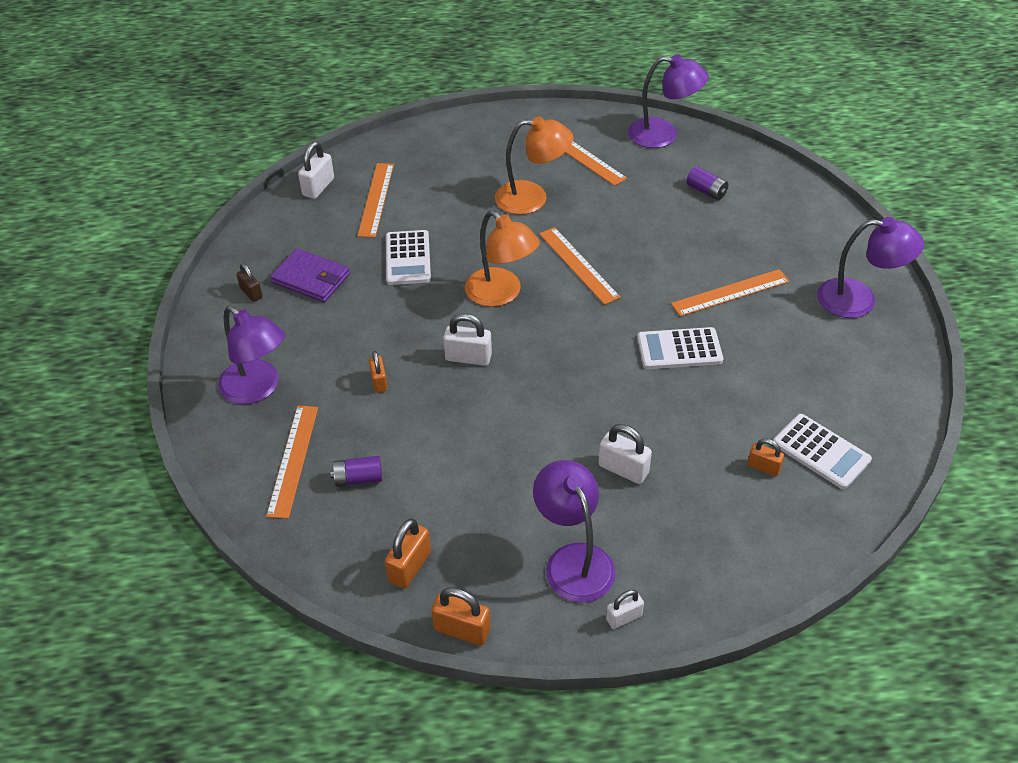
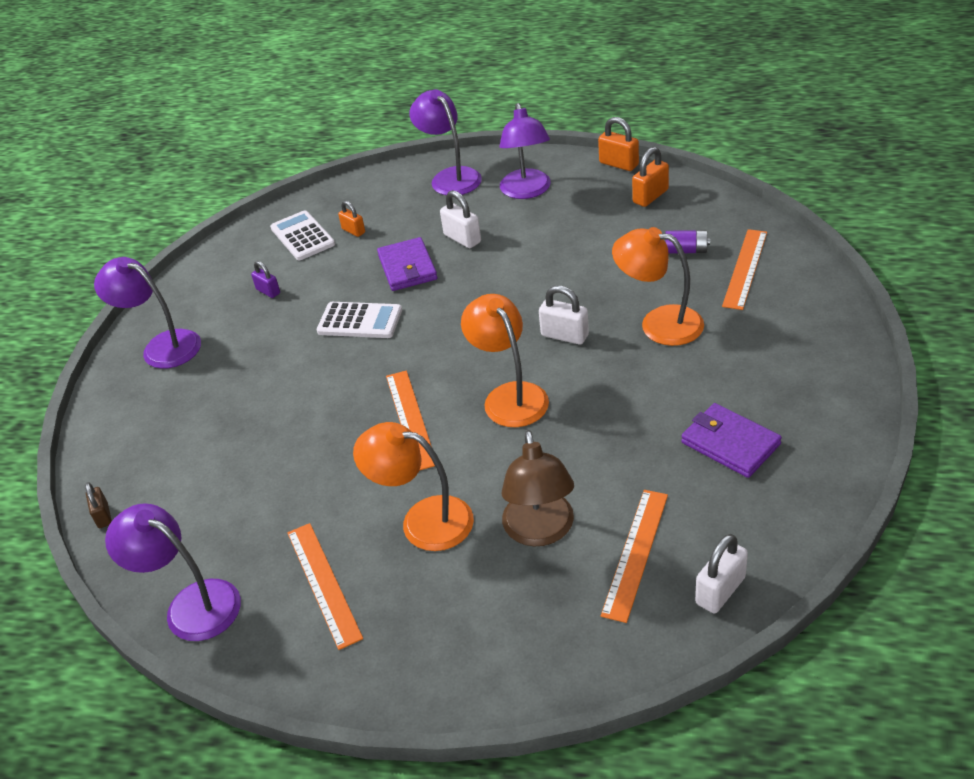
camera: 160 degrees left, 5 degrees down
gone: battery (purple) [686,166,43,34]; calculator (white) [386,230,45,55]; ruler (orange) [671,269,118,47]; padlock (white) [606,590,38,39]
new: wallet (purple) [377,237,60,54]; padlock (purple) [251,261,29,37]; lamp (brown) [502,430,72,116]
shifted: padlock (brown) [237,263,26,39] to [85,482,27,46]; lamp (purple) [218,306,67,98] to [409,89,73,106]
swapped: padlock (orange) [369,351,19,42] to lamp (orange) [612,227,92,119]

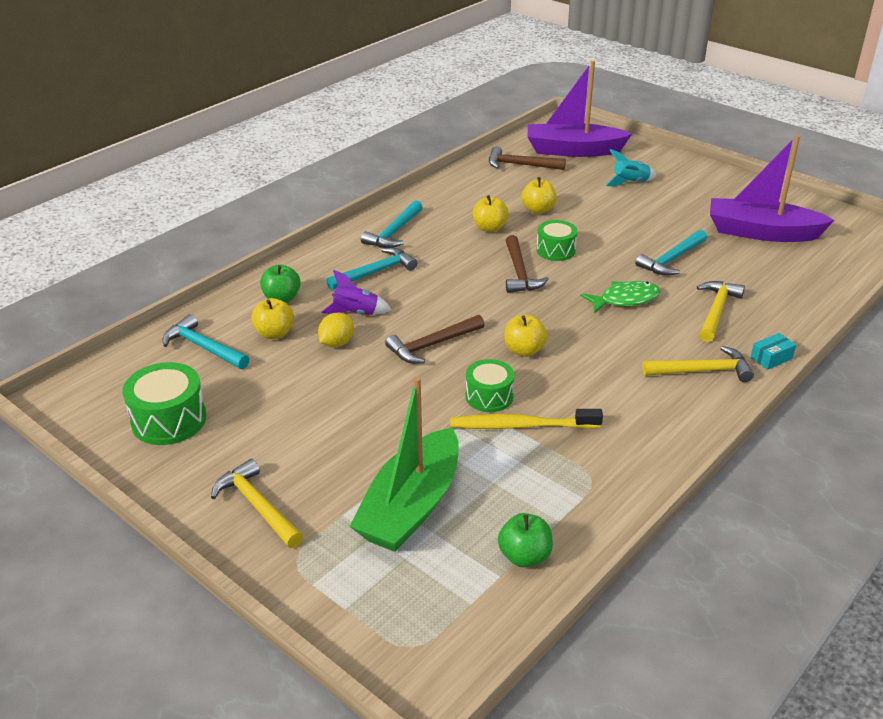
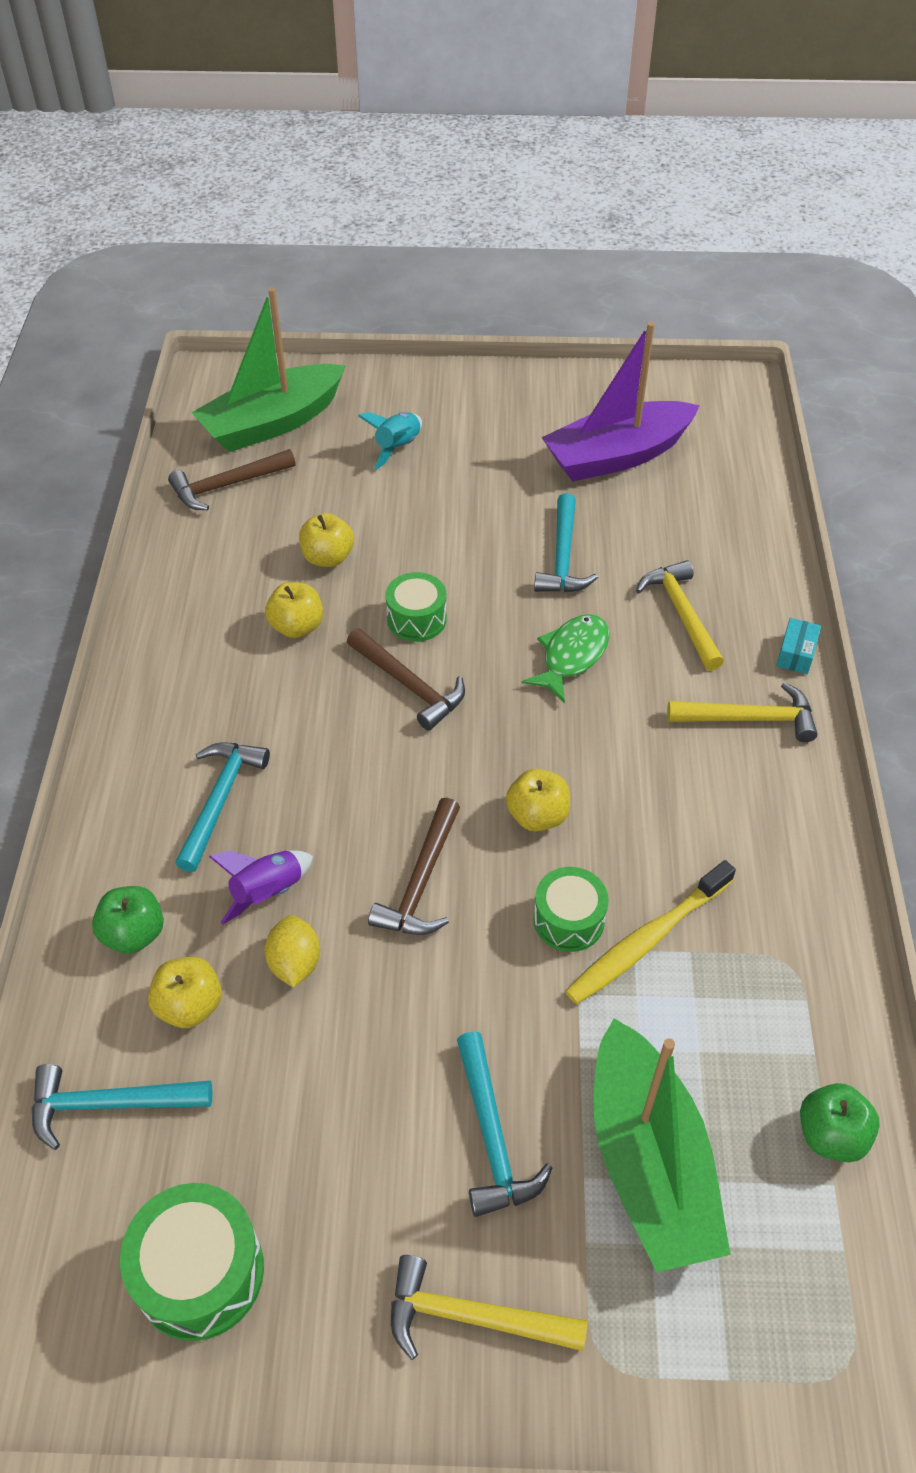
camera: 40 degrees left, 15 degrees up
shifted: hammer (turquoise) [361,200,62,48] to [457,1031,96,186]
repainted: boat (purple) [527,61,105,96] to boat (green) [191,288,155,164]
rotated: hammer (yellow) [642,346,112,36] = [667,682,150,60] 45 degrees clockwise

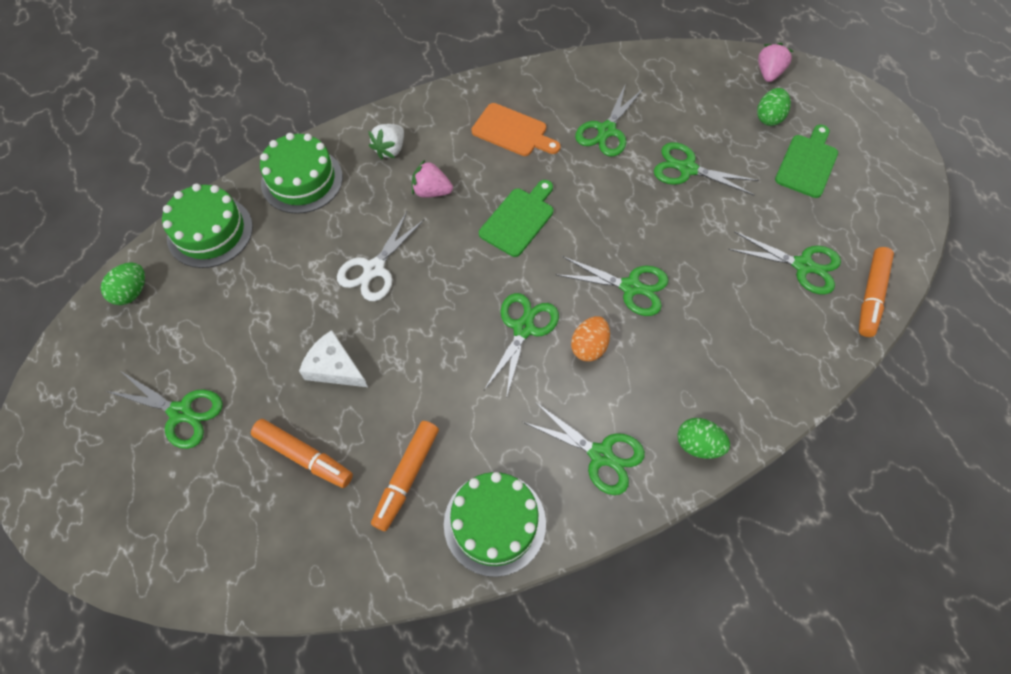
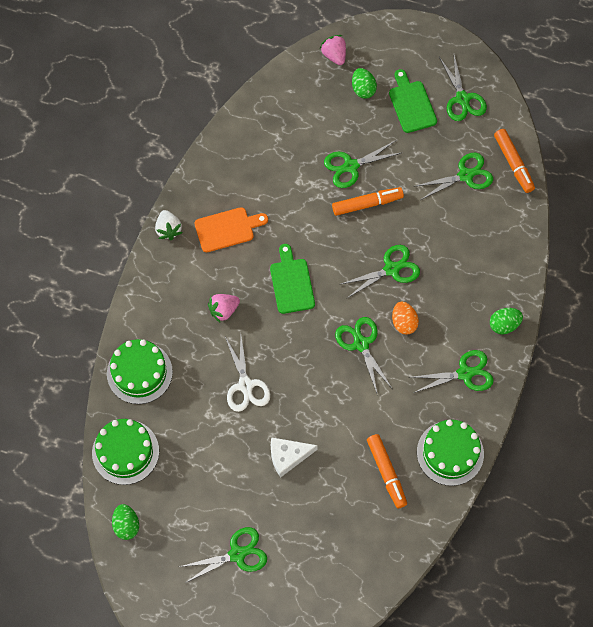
camera: 45 degrees left, 5 degrees up
shifted: scissors (green) [575,83,69,74] to [439,55,48,66]; strawberry (white) [369,124,35,35] to [155,210,27,30]; marker (orange) [251,419,102,69] to [332,187,72,29]

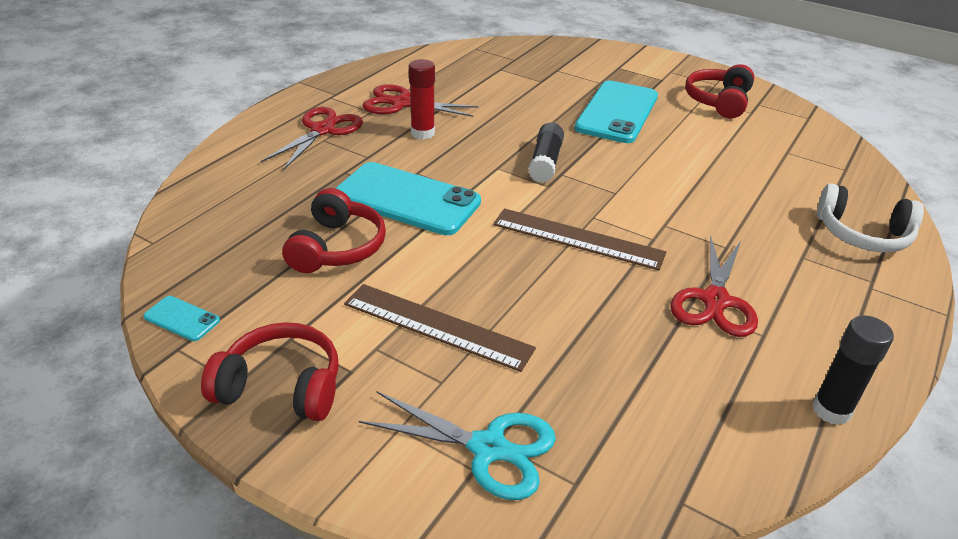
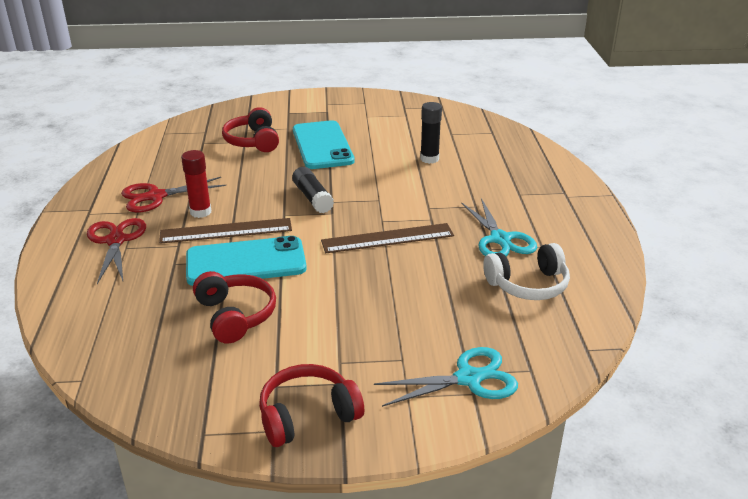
camera: 35 degrees left, 5 degrees down
gone: phone (turquoise) [143,296,77,45]
shifted: headphones (red) [685,64,69,55] to [222,107,57,45]; headphones (white) [817,183,107,69] to [483,243,87,57]; ruler (brown) [344,284,192,88] to [159,218,133,26]; glue stick (black) [812,316,82,109] to [420,102,22,62]
repainted: scissors (red) [670,235,88,102] to scissors (turquoise) [461,198,76,59]

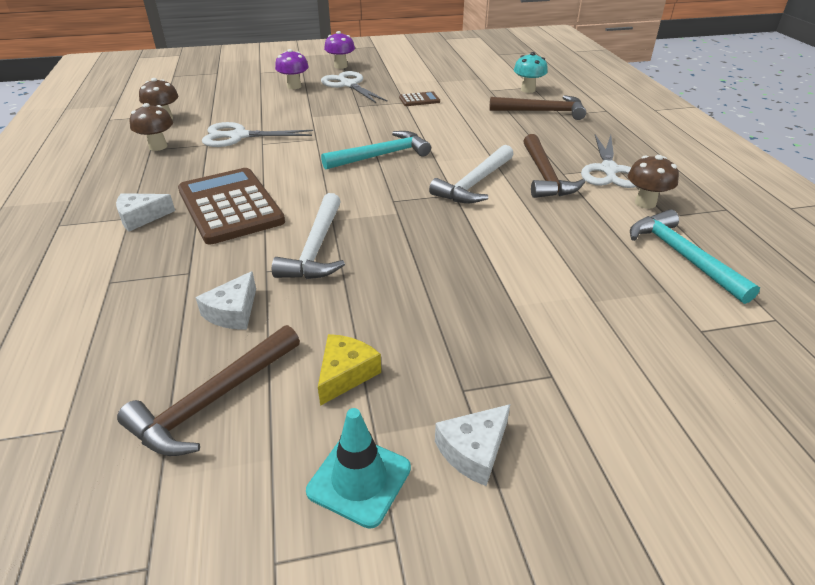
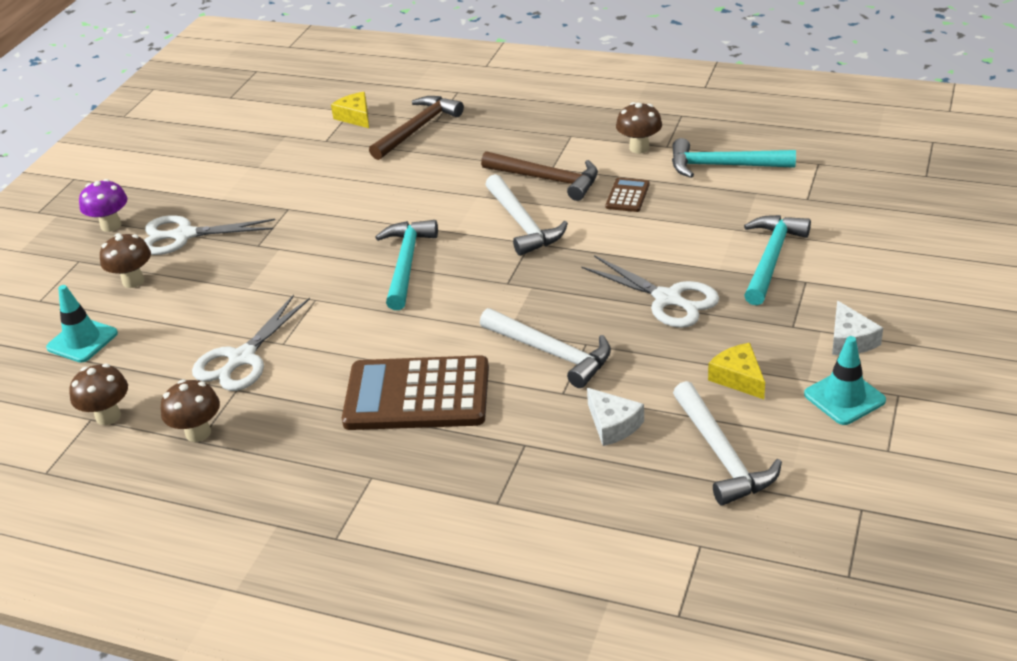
camera: 55 degrees left, 0 degrees up
gone: cheese (white) [116,193,59,38]
new: hammer (turquoise) [744,215,67,90]; traffic cone (turquoise) [46,285,72,78]
shifted: calculator (brown) [399,91,41,15] to [605,178,44,34]; scissors (white) [581,134,56,54] to [582,255,137,73]
swapped: mushroom (turquoise) [514,52,34,41] to cheese (yellow) [331,92,38,36]
repainted: mushroom (purple) [275,49,34,40] to mushroom (brown) [100,233,51,55]; hammer (brown) [117,325,183,131] to hammer (white) [673,381,109,125]

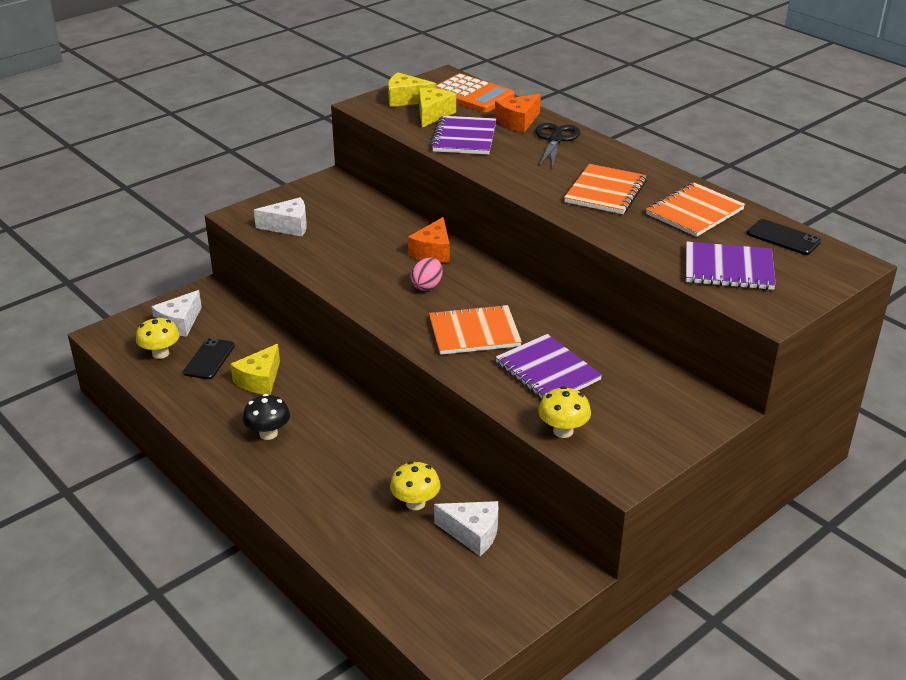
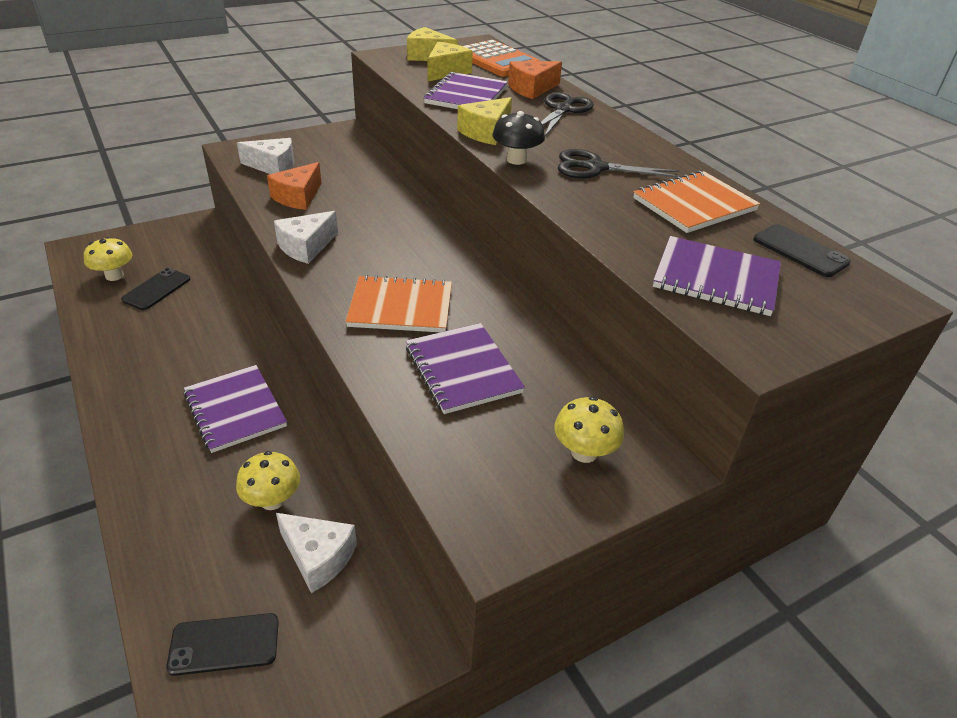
camera: 10 degrees right, 5 degrees up
gone: egg (pink) [411,258,32,33]
new: notebook (purple) [183,365,104,88]; phone (black) [166,613,112,63]
shifted: cheese (orange) [408,217,42,46] to [267,162,54,48]; cheese (white) [151,290,51,47] to [274,211,64,53]; cheese (yellow) [230,344,50,51] to [457,97,55,48]; mushroom (yellow) [538,386,53,52] to [554,396,70,67]; mushroom (black) [243,394,47,46] to [492,111,53,54]
swapped: notebook (orange) [564,164,83,50] to scissors (black) [558,149,123,29]

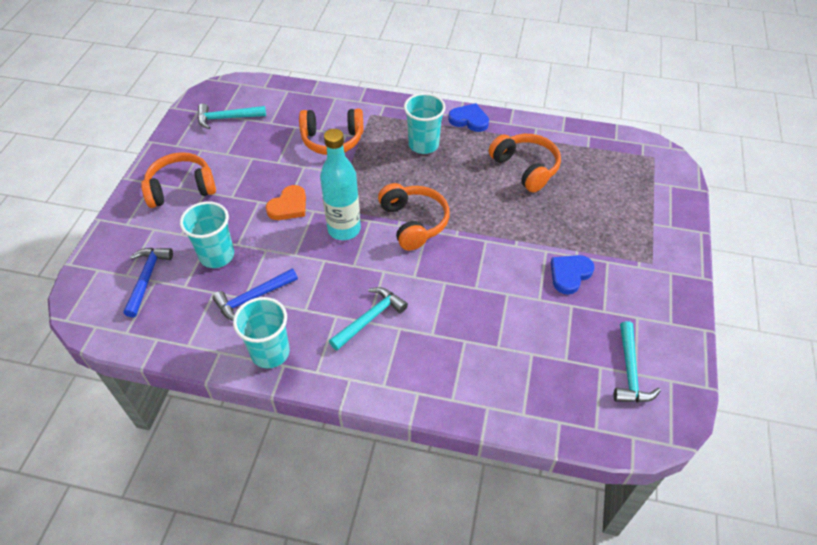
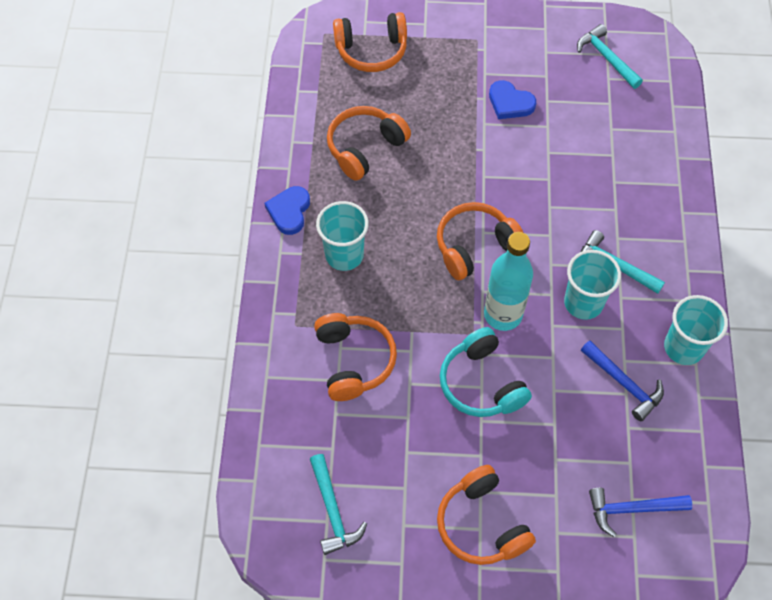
camera: 100 degrees left, 10 degrees up
new: headphones (orange) [333,12,74,60]
shifted: cup (turquoise) [180,201,54,67] to [564,250,57,70]
swapped: heart (orange) [266,185,40,35] to headphones (turquoise) [440,327,92,90]
rotated: hammer (turquoise) [614,321,47,81] = [577,24,66,65] 120 degrees counterclockwise

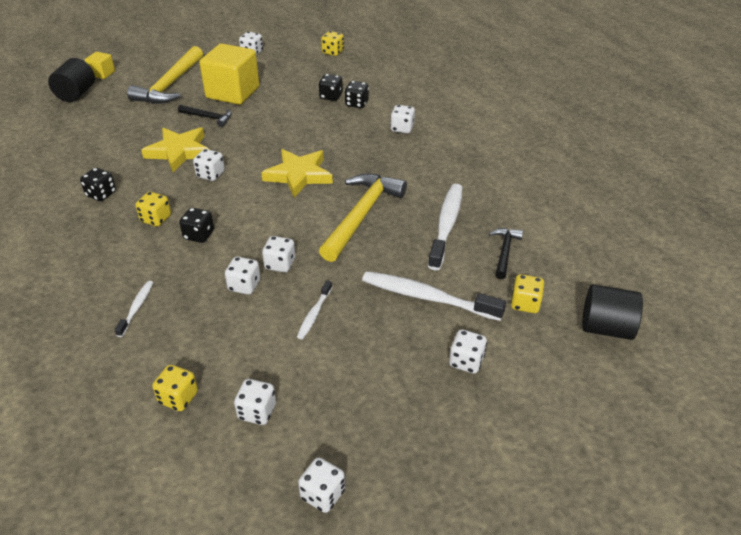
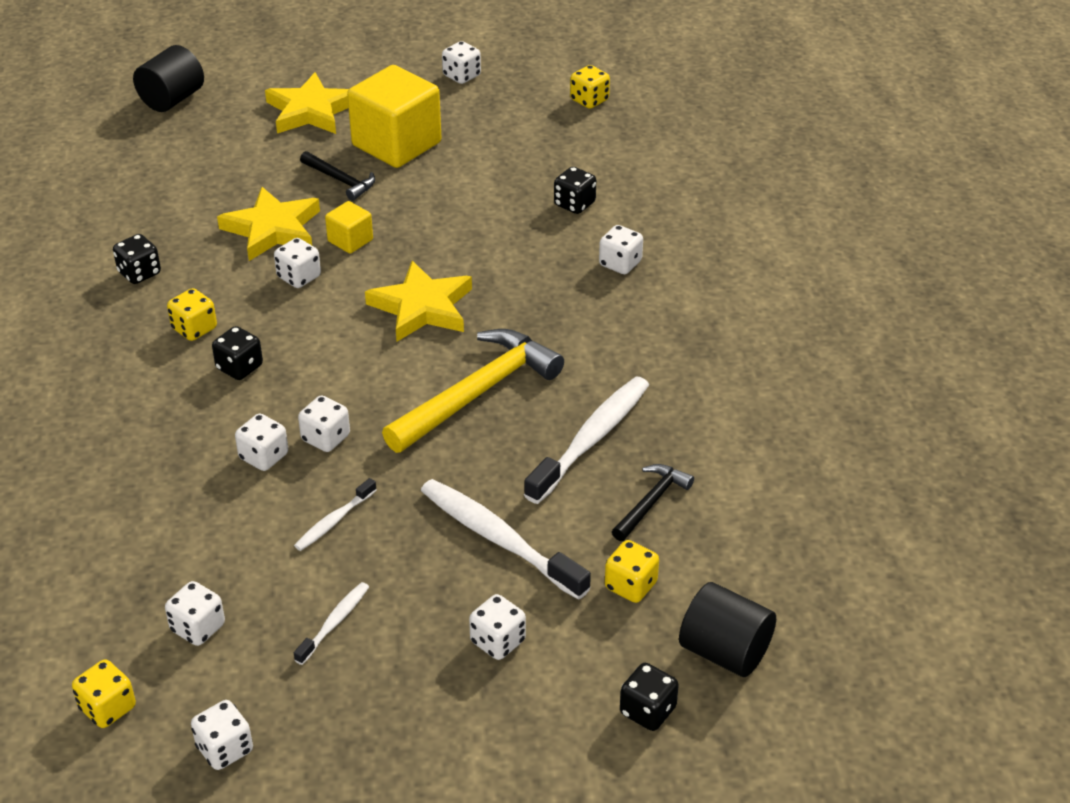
camera: 20 degrees right, 0 degrees up
shifted: cube (yellow) [85,52,30,27] to [325,201,48,53]; dice (black) [319,74,24,27] to [620,663,59,68]; toothbrush (white) [115,281,38,56] to [294,582,75,83]; dice (yellow) [152,365,46,46] to [72,660,64,68]
swapped: hammer (yellow) [127,46,76,58] to star (yellow) [265,72,84,62]

